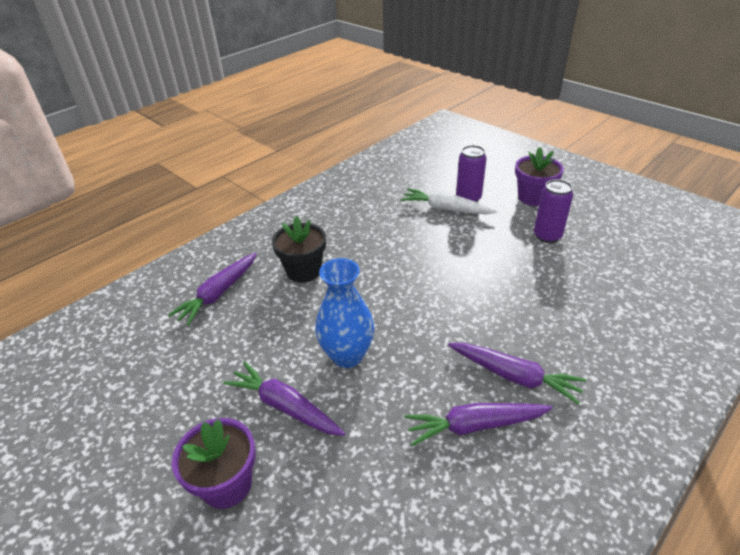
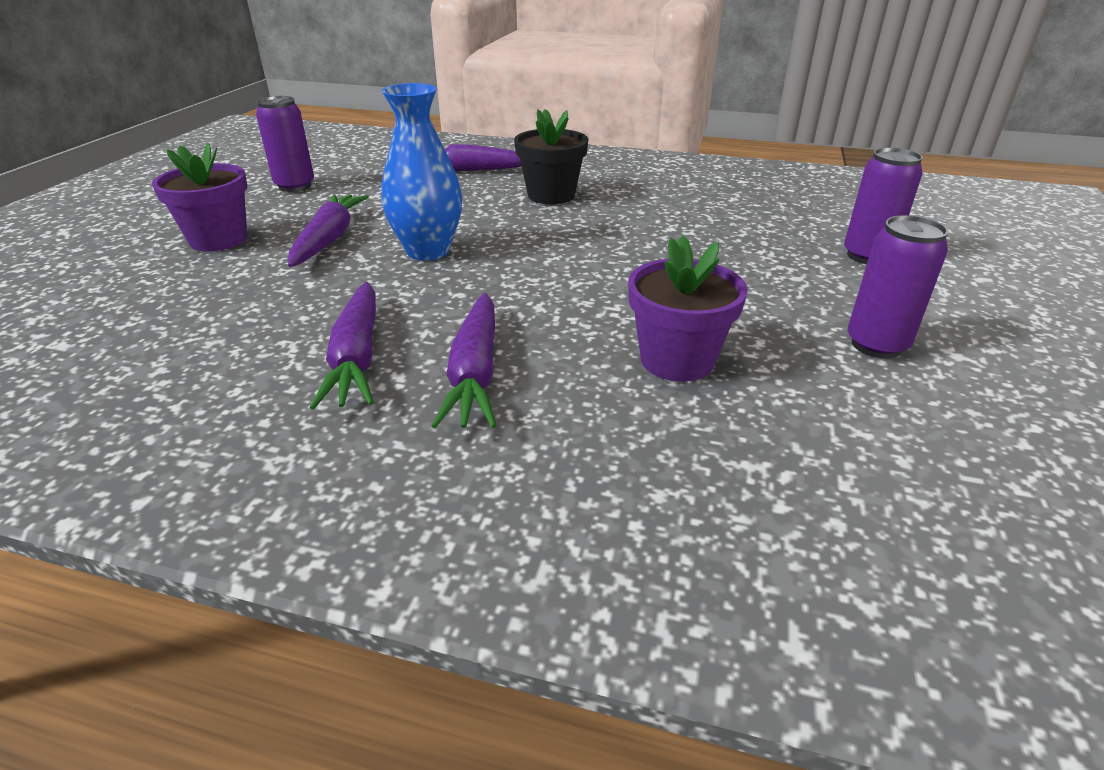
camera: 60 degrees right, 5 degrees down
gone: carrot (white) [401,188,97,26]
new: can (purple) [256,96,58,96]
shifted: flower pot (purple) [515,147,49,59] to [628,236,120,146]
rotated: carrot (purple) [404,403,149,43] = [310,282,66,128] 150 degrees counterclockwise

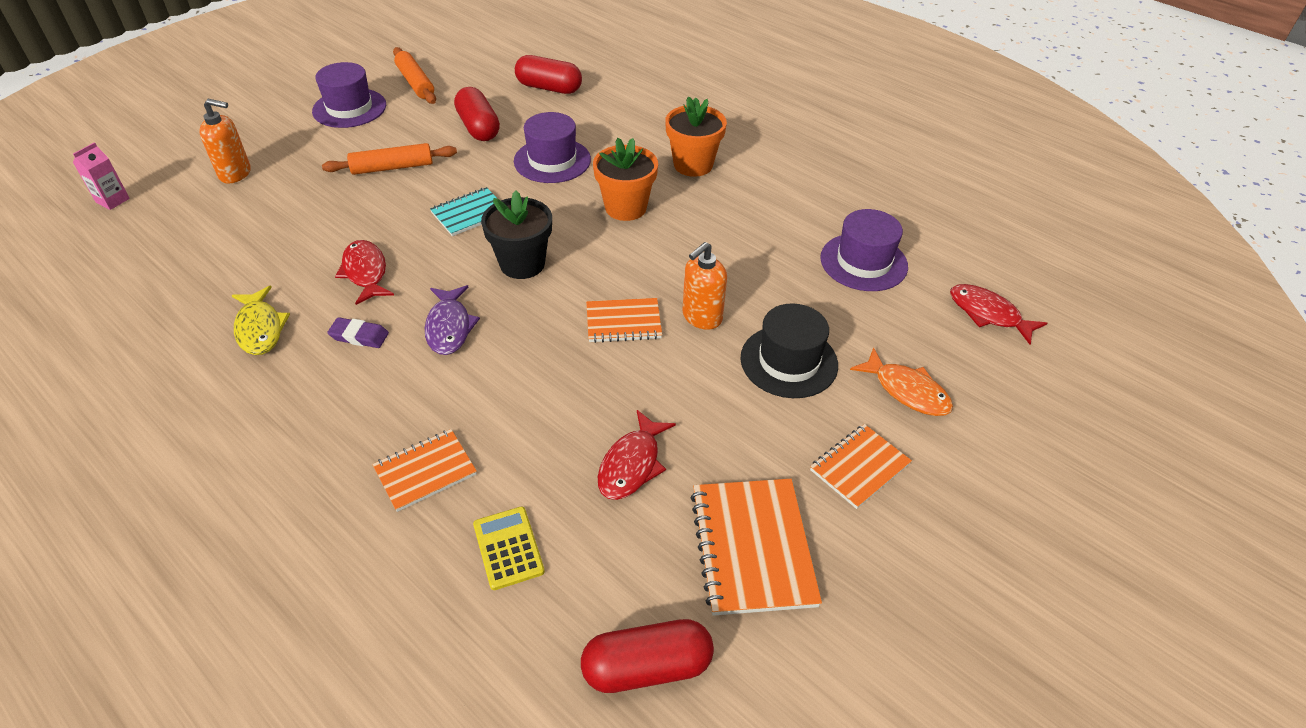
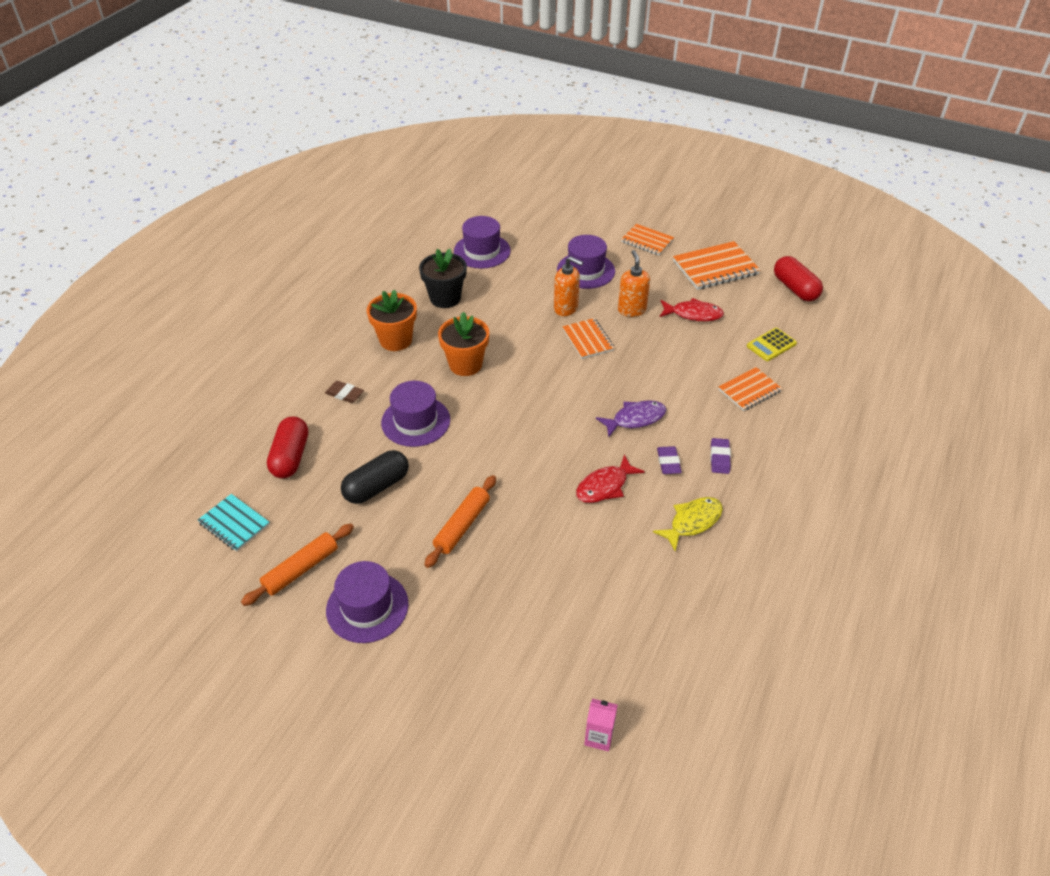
camera: 105 degrees left, 0 degrees up
gone: fish (red) [950,284,97,61]; fish (orange) [850,347,103,69]
new: eraser (brown) [325,381,39,22]; eraser (purple) [710,438,21,36]
shifted: soap dispenser (orange) [199,99,52,84] to [618,250,32,67]; notebook (turquoise) [430,187,68,49] to [198,494,72,58]; flower pot (black) [481,191,71,88] to [419,249,48,59]
repainted: capsule (red) [454,87,46,54] to capsule (black) [341,450,68,54]; hat (black) [740,304,98,94] to hat (purple) [557,235,58,54]
rotated: rolling pin (orange) [322,143,135,32] = [424,475,72,93] 60 degrees clockwise; notebook (orange) [373,429,104,83] = [718,367,64,44] 75 degrees counterclockwise

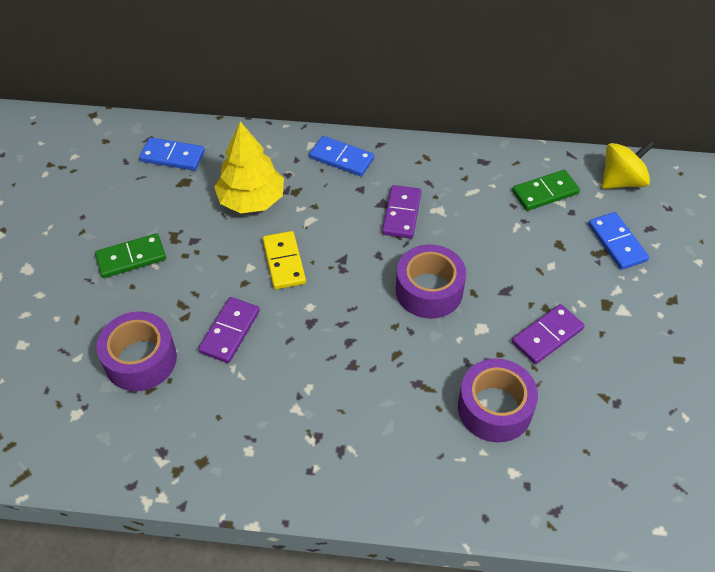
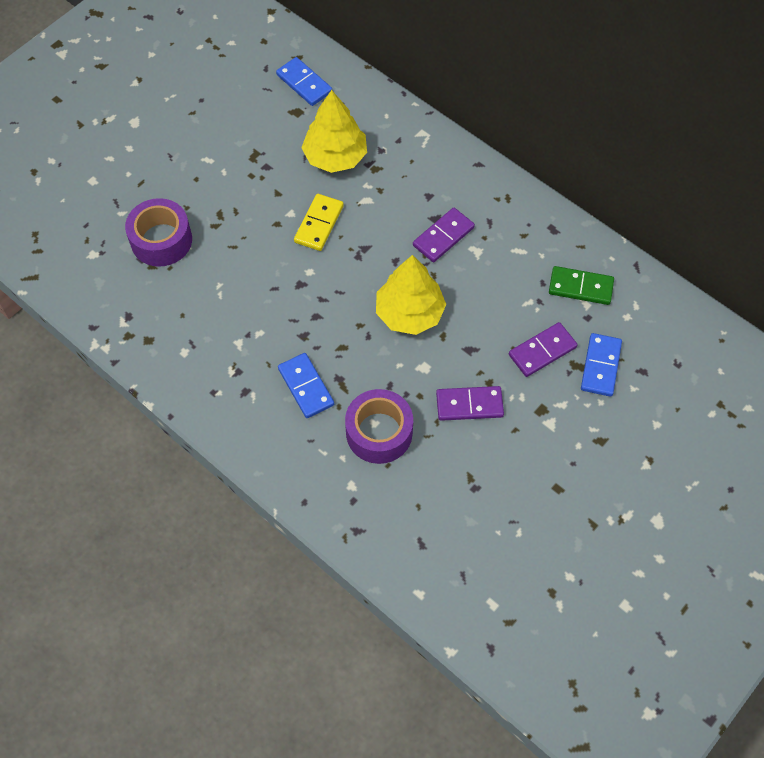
camera: 35 degrees right, 10 degrees up
gone: spinning top (yellow) [602,140,53,49]; domino (green) [95,233,71,45]
shifted: domino (blue) [309,136,65,40] to [278,353,56,65]; domino (purple) [198,297,62,66] to [509,322,69,55]
swapped: tape (purple) [396,245,70,74] to tree (yellow) [376,255,70,80]

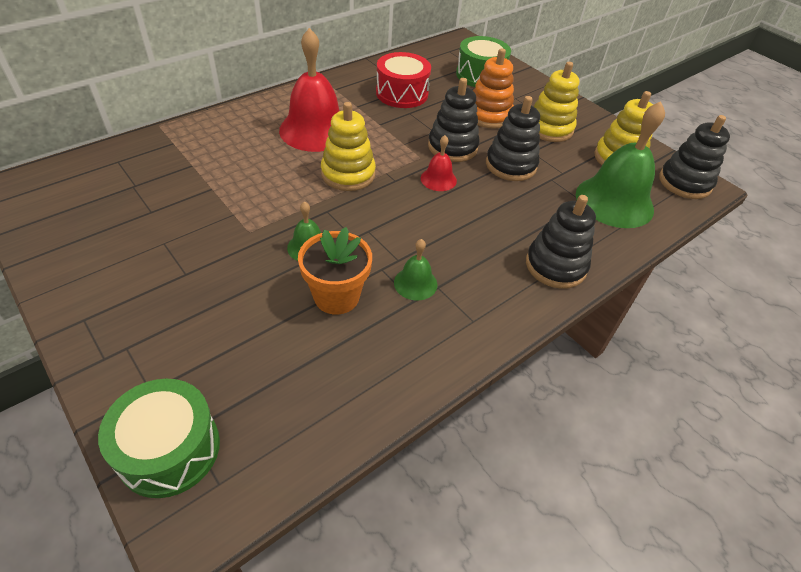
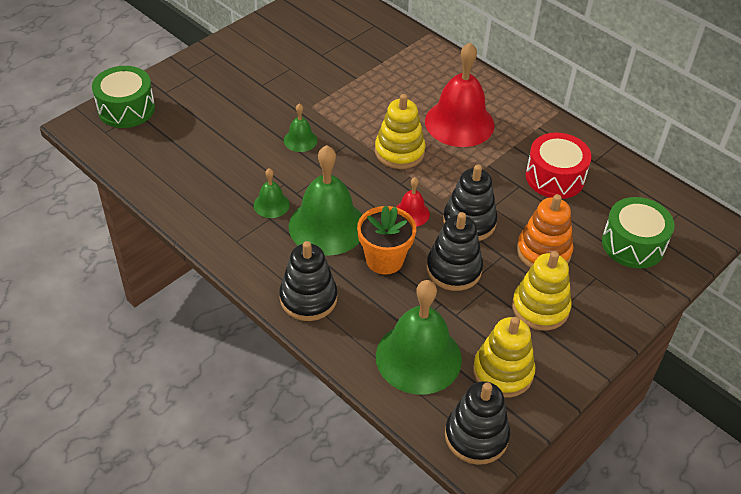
camera: 85 degrees right, 0 degrees up
new: bell (green) [289,145,73,111]
shifted: flower pot (orange) [298,227,74,88] to [357,205,59,70]

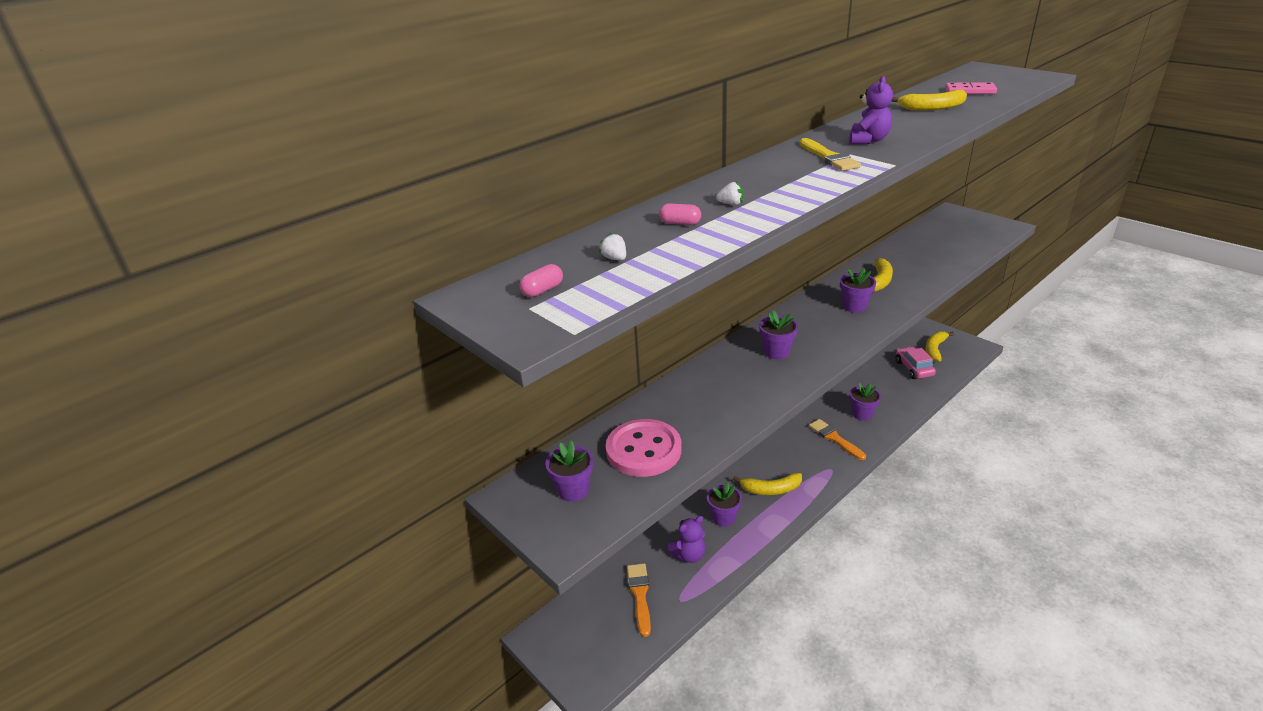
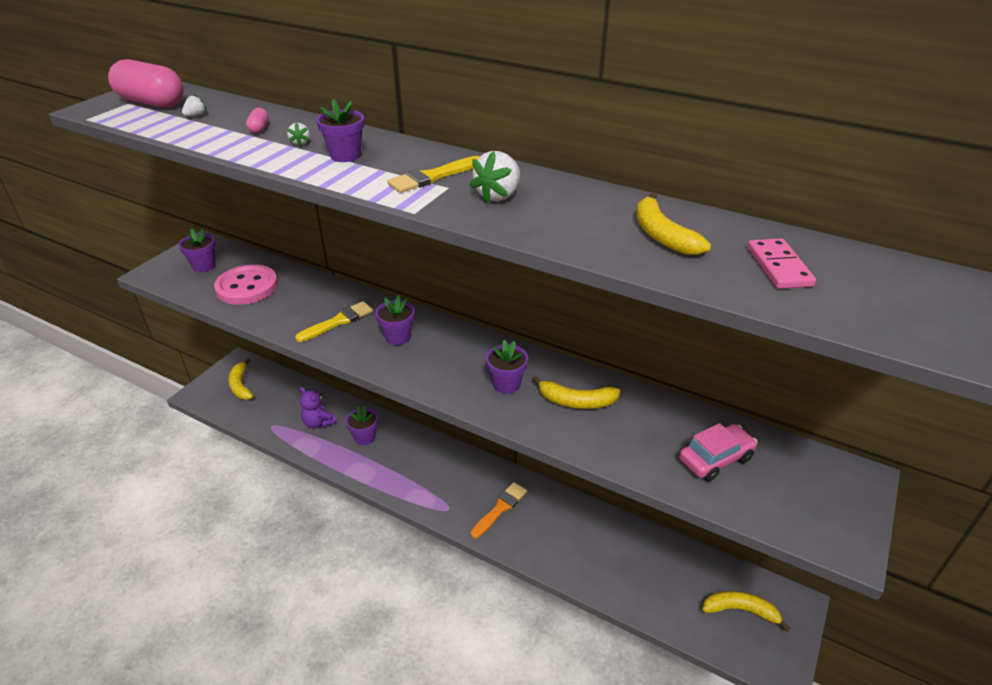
camera: 70 degrees right, 5 degrees up
gone: brush (orange) [627,563,24,74]
new: brush (yellow) [295,301,78,41]
shifted: car (pink) [895,347,41,32] to [679,423,79,58]; flower pot (purple) [850,383,31,38] to [317,99,47,63]; banana (yellow) [733,473,69,22] to [228,358,25,42]
swapped: teddy bear (purple) [850,76,43,68] to strawberry (white) [470,151,50,52]
scaled: capsule (pink) [520,264,43,33] = [108,59,76,49] x2.42

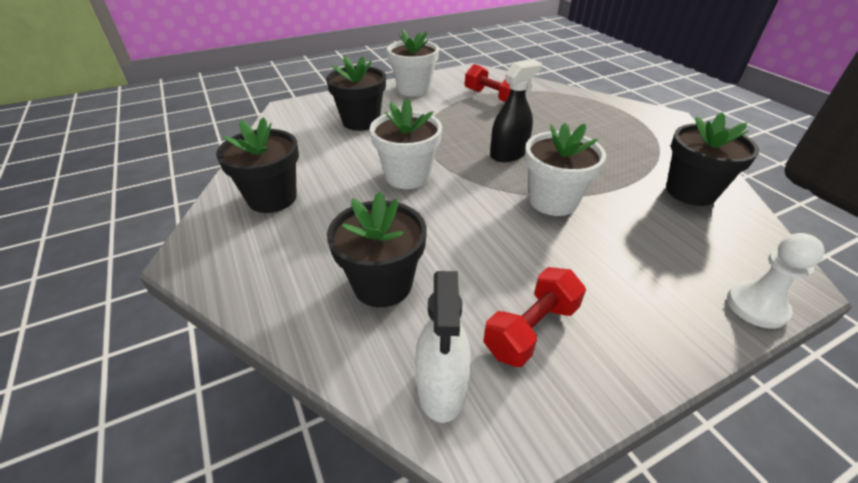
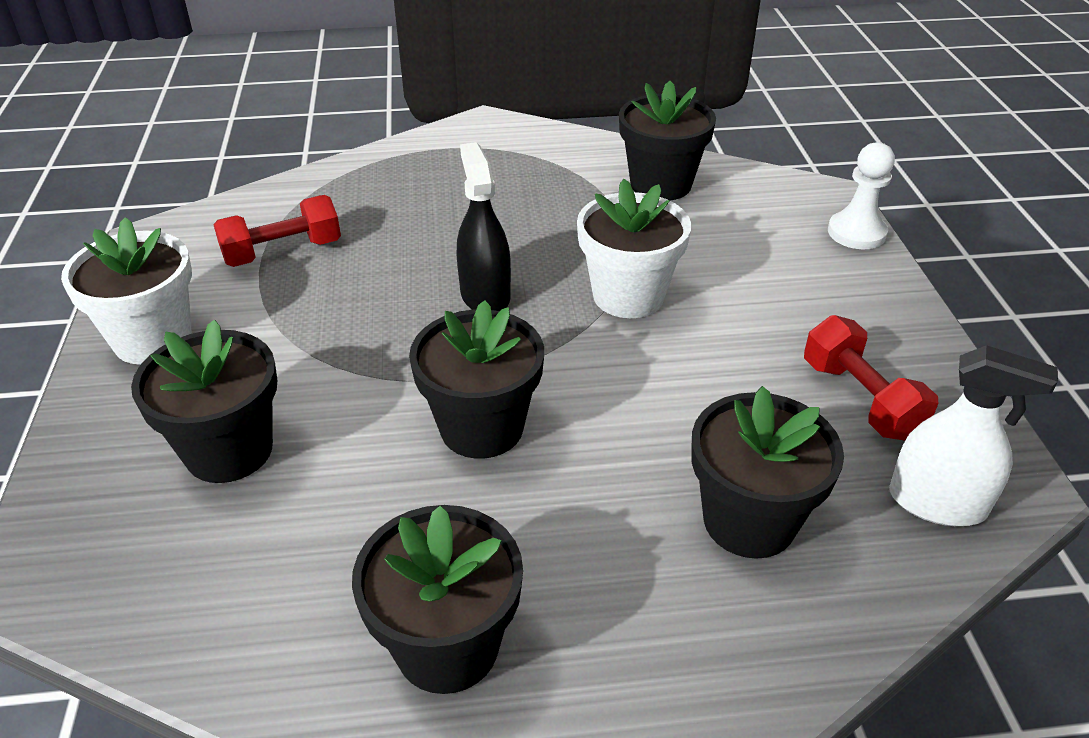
camera: 70 degrees left, 0 degrees up
repainted: flower pot (white) [370,98,72,91] to flower pot (black) [409,300,135,159]

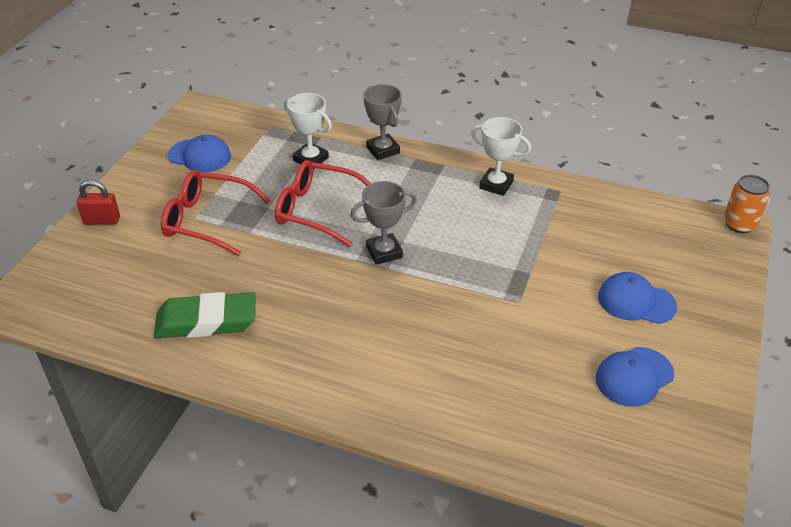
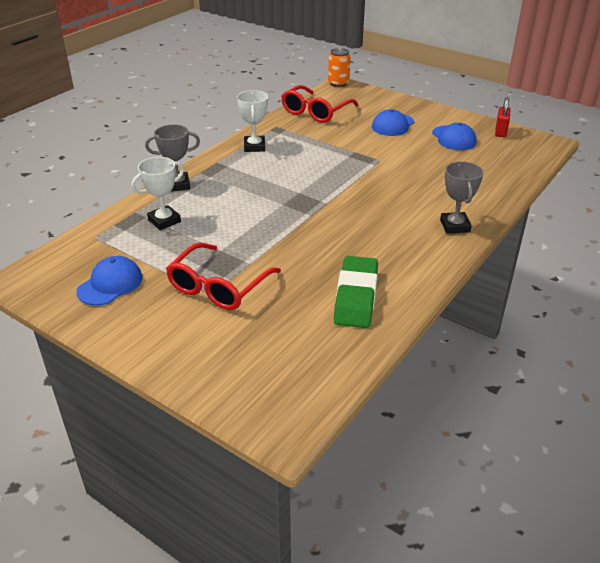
camera: 75 degrees left, 5 degrees down
shifted: glasses (red) [275,160,96,87] to [281,85,77,38]; padlock (red) [77,180,43,44] to [495,97,15,40]; trophy (grey) [350,181,67,84] to [440,161,43,73]
rotated: trophy (white) [471,117,60,79] = [237,90,31,62] 45 degrees counterclockwise

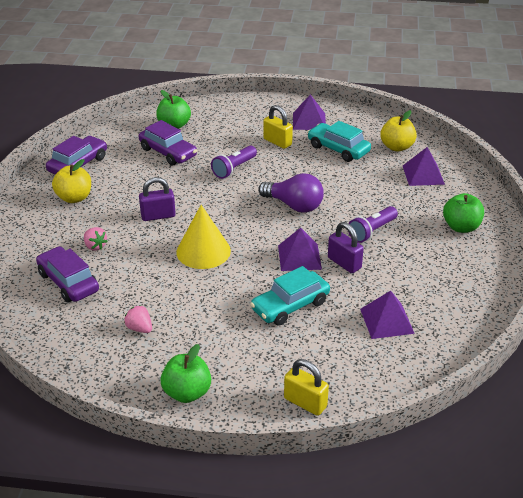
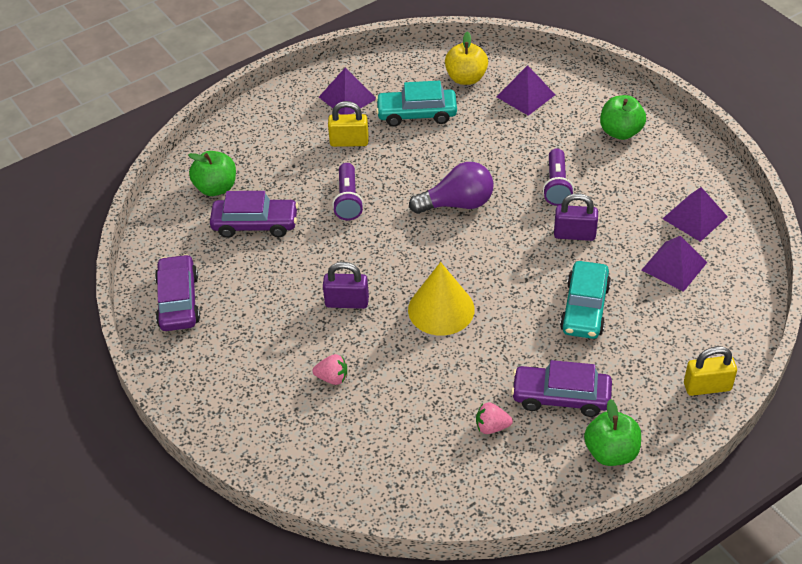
camera: 40 degrees left, 10 degrees up
gone: apple (yellow) [52,159,39,44]
shifted: pyramid (purple) [278,228,44,43] to [662,187,66,55]; car (purple) [36,246,63,56] to [511,360,101,57]
rotated: padlock (purple) [139,177,37,44] = [323,262,46,47] 60 degrees clockwise

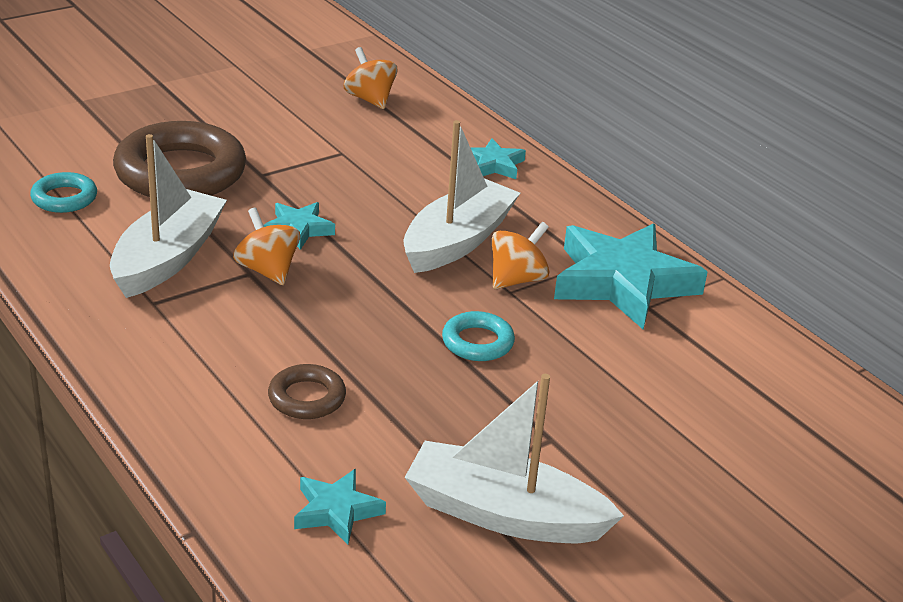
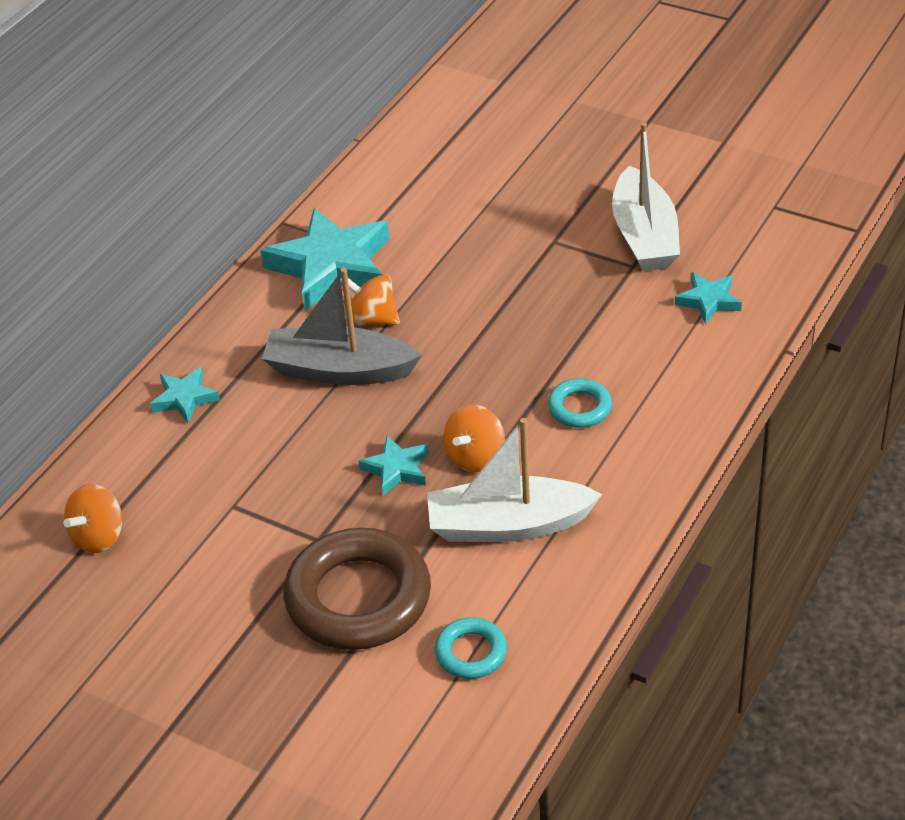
camera: 110 degrees left, 10 degrees up
gone: ring (brown) [268,364,78,55]
shifted: ring (turquoise) [442,311,73,50] to [548,379,64,49]
repainted: boat (white) [403,120,117,153] to boat (grey) [262,268,160,117]

